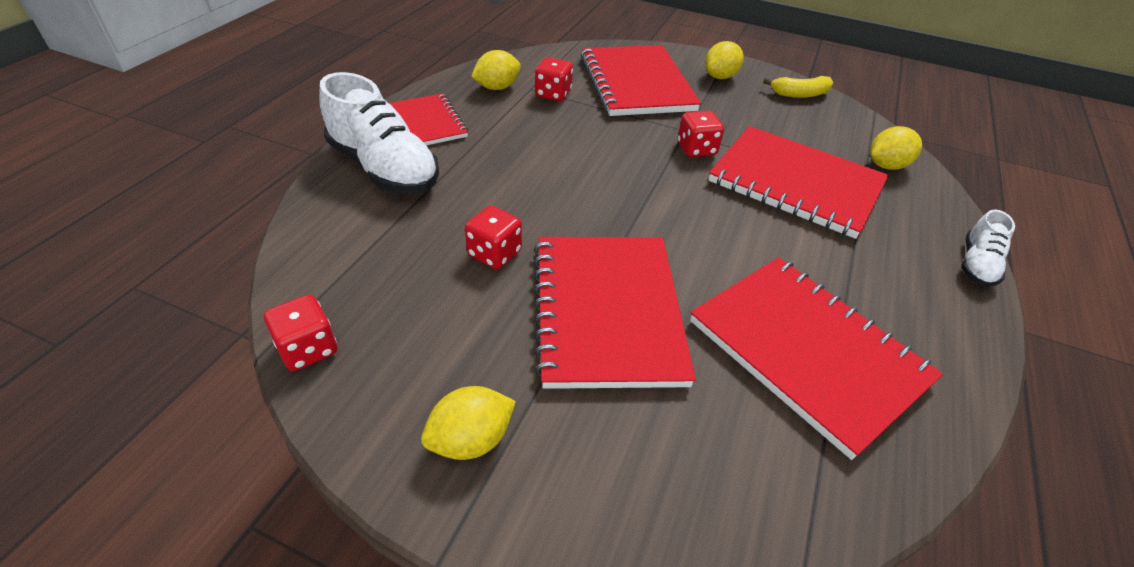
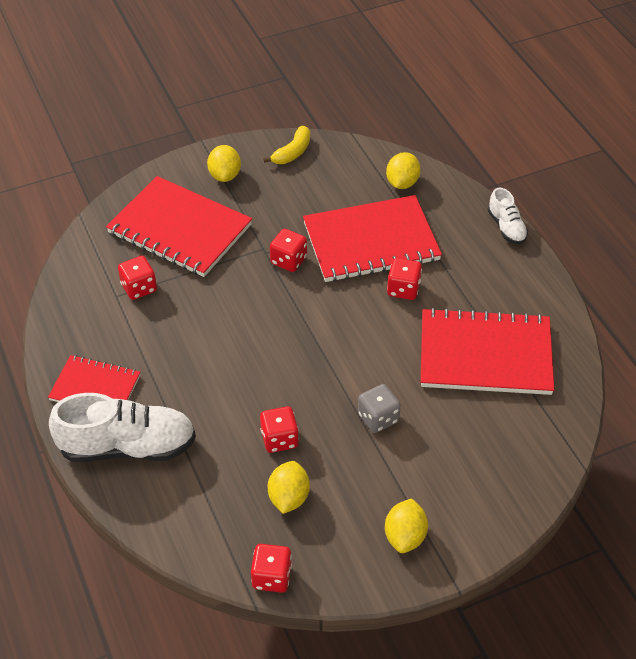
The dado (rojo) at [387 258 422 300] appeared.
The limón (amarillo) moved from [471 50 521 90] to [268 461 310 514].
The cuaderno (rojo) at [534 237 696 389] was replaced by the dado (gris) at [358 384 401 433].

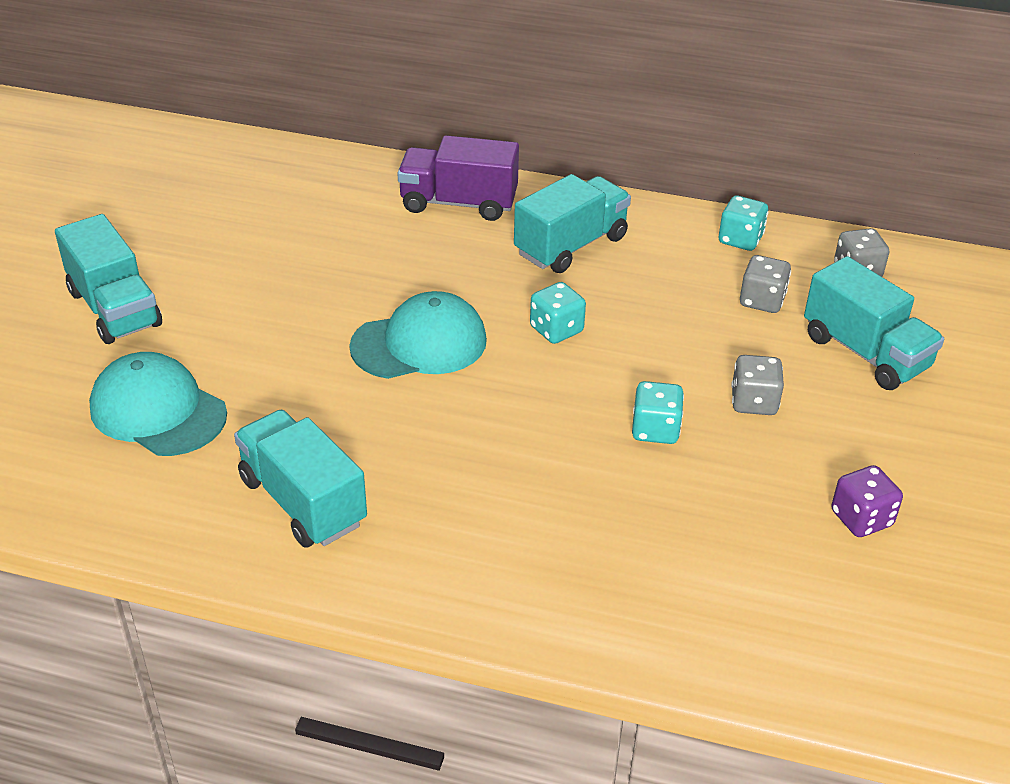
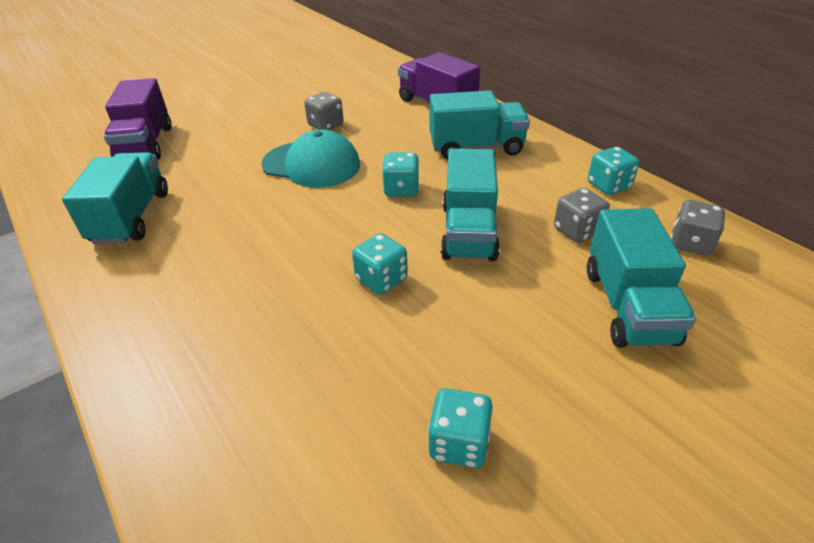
The camión (turquesa) moved from [55 214 162 344] to [441 148 500 261].
The dado (gris) moved from [731 355 784 415] to [304 92 344 130].
The gorra (turquesa) at [89 352 227 456] was replaced by the camión (morado) at [104 78 171 160].
The dado (morado) at [831 465 903 537] became the dado (turquesa) at [428 388 493 468].

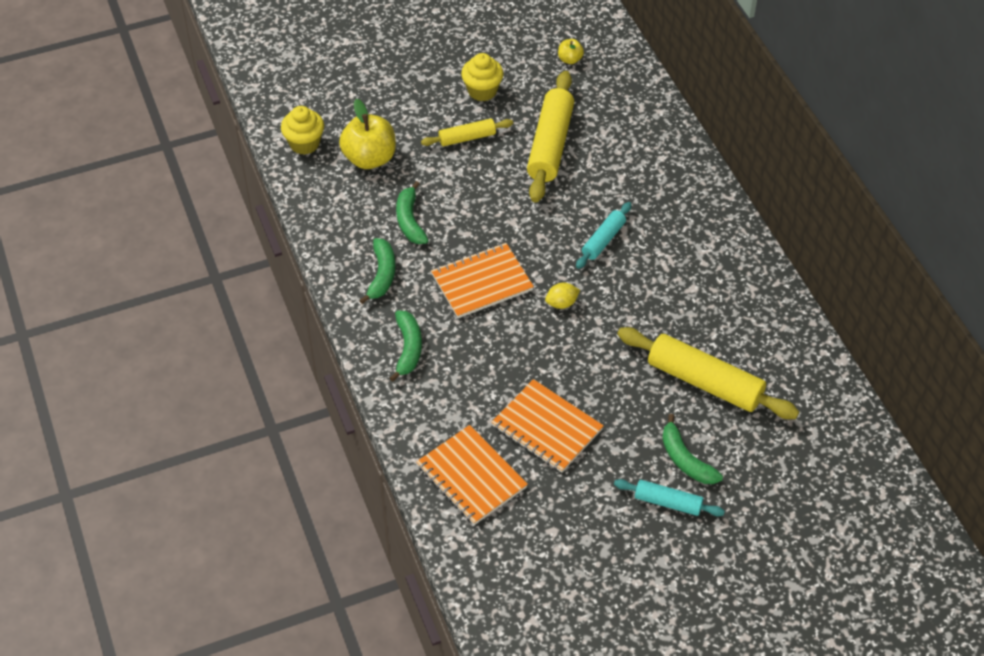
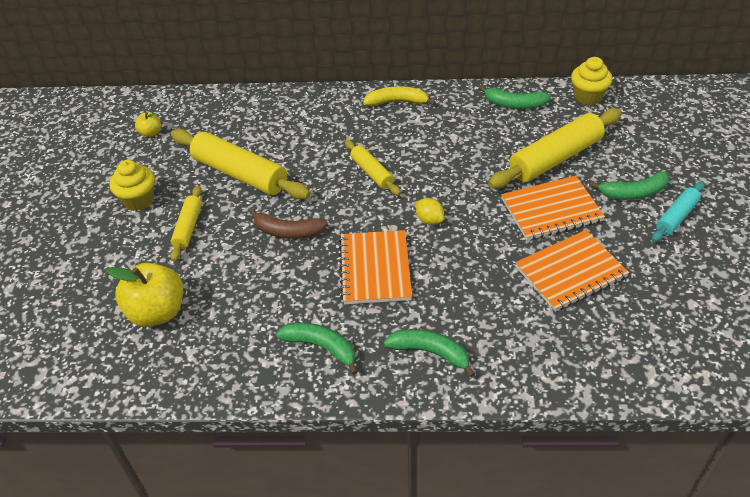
The plátano (marrón) at [248 208 328 239] appeared.
The plátano (amarillo) at [363 86 436 106] appeared.
The magdalena (amarillo) moved from [281 106 324 155] to [571 57 612 105].
The plátano (verde) moved from [396 181 429 244] to [479 85 551 109].
The cuaderno (naranja) moved from [416 425 528 525] to [501 176 605 241].
The rodillo (turquesa) at [576 202 632 269] became the rodillo (amarillo) at [345 140 401 196].
The limón (amarillo) at [545 282 580 309] turned 45 degrees counterclockwise.

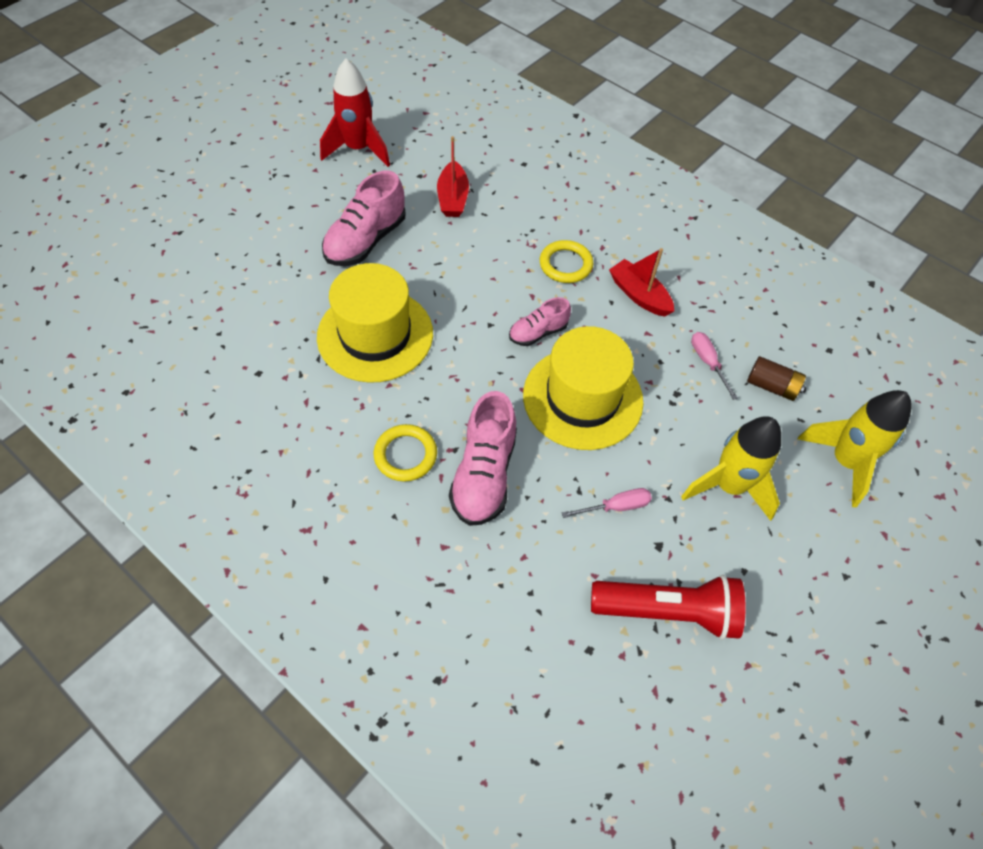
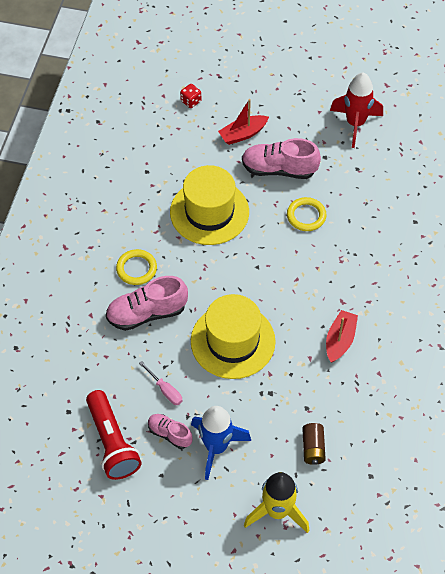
The destornillador (rosa) at [691 332 738 400] disappeared.
The dado (rojo) at [180 84 201 108] appeared.
The barco (rojo) moved from [437 136 469 217] to [218 99 269 145].
The zapato (rosa) moved from [509 297 571 346] to [148 414 193 449].
The anillo (amarillo) moved from [540 240 593 283] to [287 197 327 231].
The cohete (amarillo) at [681 416 781 521] became the cohete (azul) at [191 406 251 480].

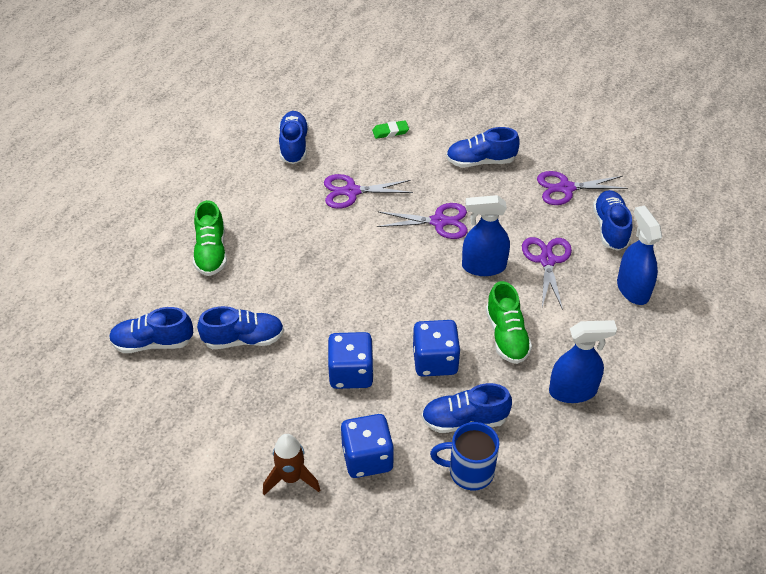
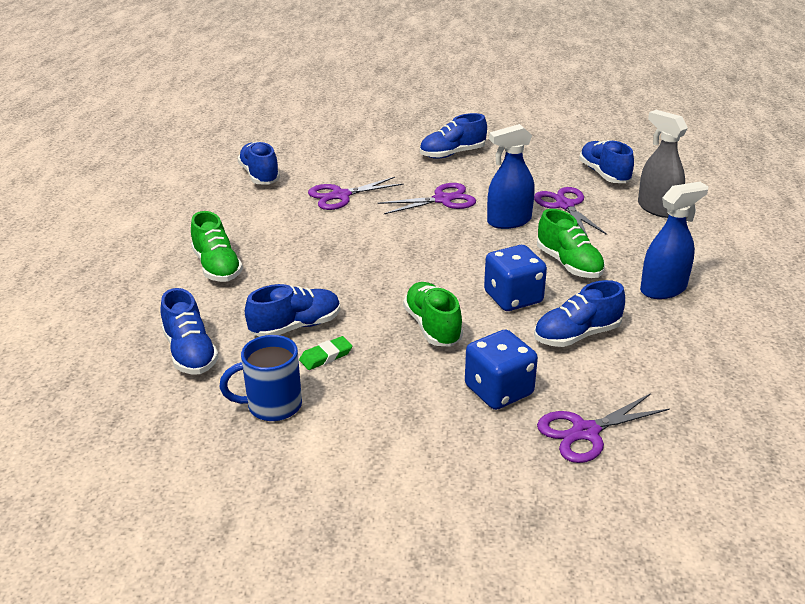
The cohete (marrón) at [263 434 320 495] disappeared.
The goma de borrar (verde) moved from [372 120 409 139] to [299 336 352 370].
The taza (azul) moved from [430 422 499 490] to [219 335 302 421].
The tijeras (morado) moved from [537 171 628 205] to [537 393 670 463].
The dado (azul) at [328 332 374 389] was replaced by the zapato (verde) at [403 282 463 347].
The pulverizador (azul) at [617 205 662 305] became the pulverizador (gris) at [638 110 688 218].
The zapato (azul) at [109 307 193 353] turned 90 degrees counterclockwise.

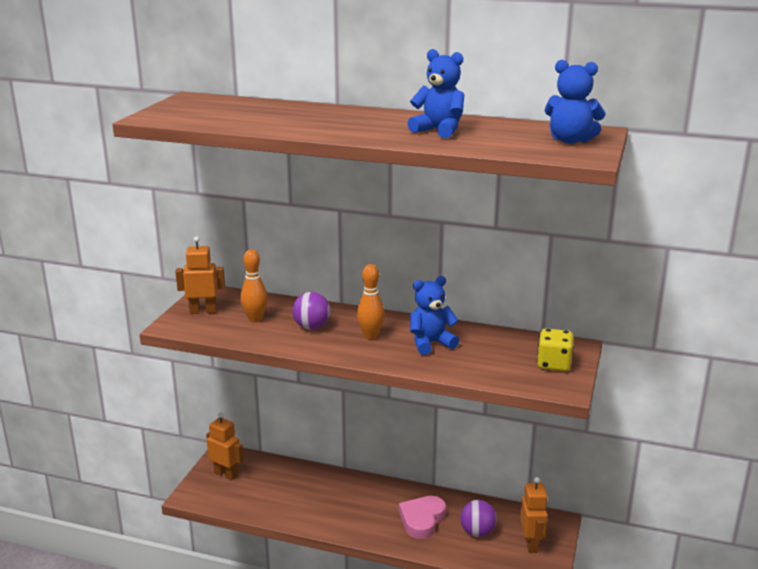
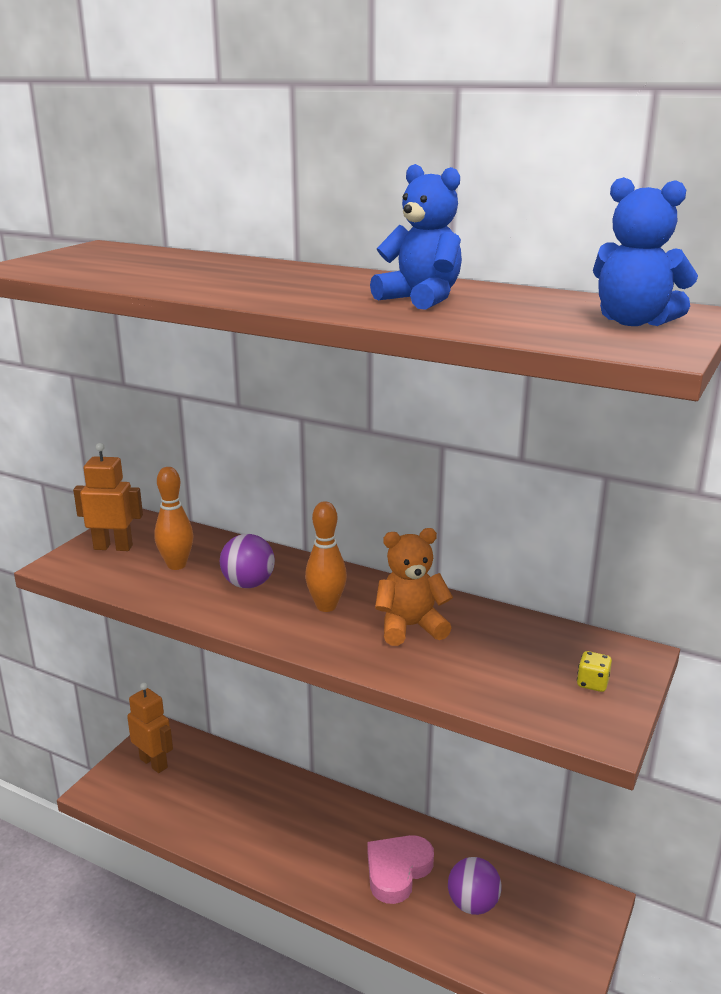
The robot (naranja) at [520 477 548 553] disappeared.
The osito (azul) at [410 276 459 355] became the osito (naranja) at [375 528 453 646].
The dado (amarillo) at [537 328 574 371] changed to 0.56 times the size.

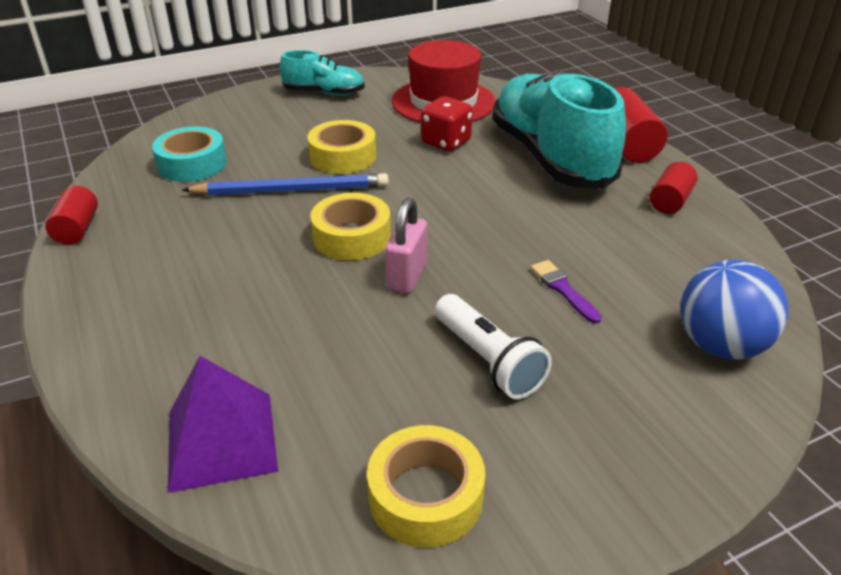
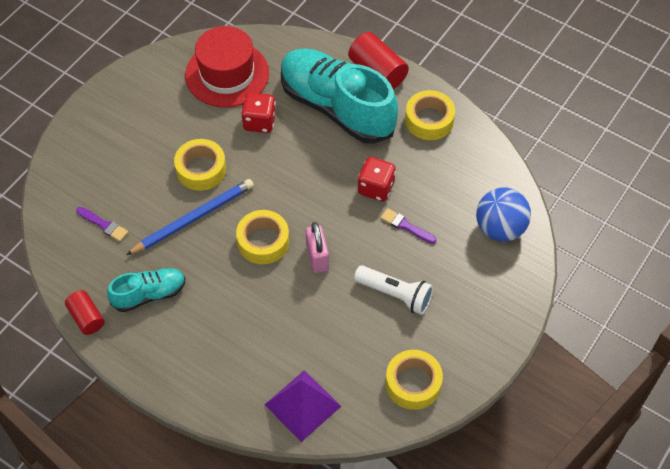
The dado (rojo) at [358 157 396 202] appeared.
The zapato (turquesa) moved from [280 50 365 96] to [107 268 185 312].
The cinta adhesiva (turquesa) at [152 126 227 182] was replaced by the pincel (morado) at [76 207 128 242].
The cilindro (rojo) at [650 162 698 214] was replaced by the cinta adhesiva (amarillo) at [405 90 455 140].

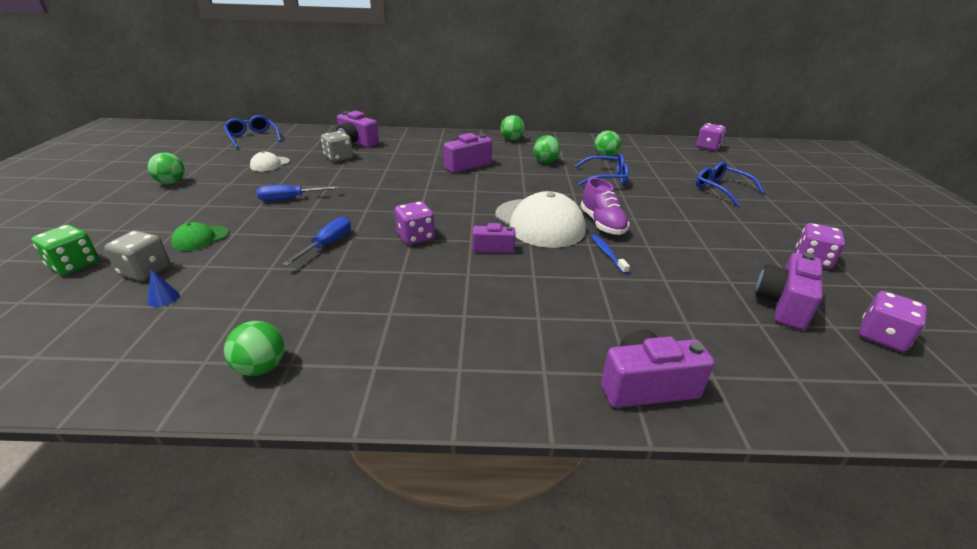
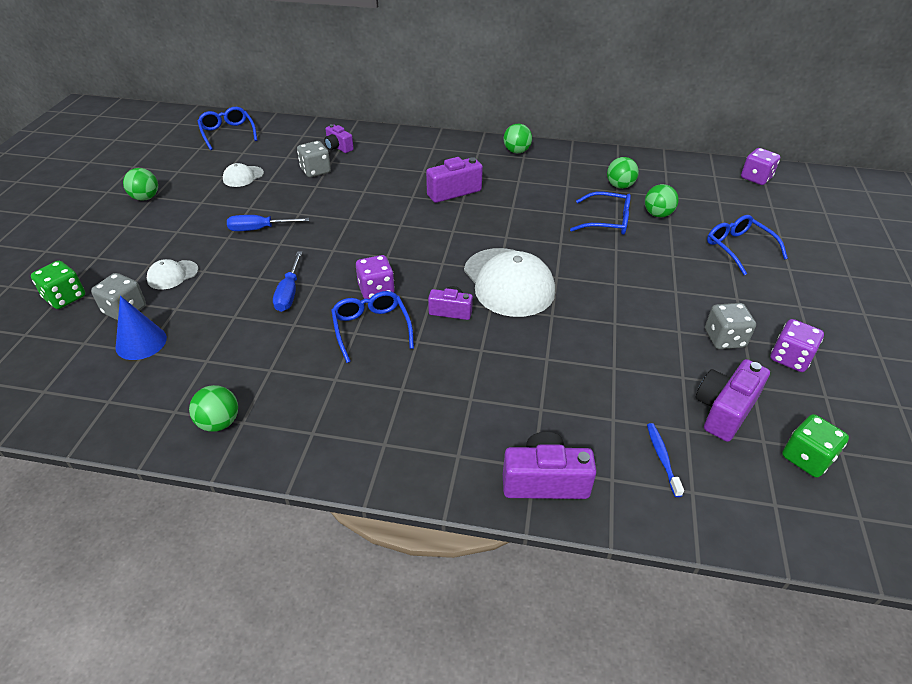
The zapato (morado) at [580 178 630 235] disappeared.
The gafas (azul) at [331 291 414 363] appeared.
The dado (gris) at [705 303 756 349] appeared.
The pelota (verde) moved from [533 135 561 163] to [645 184 679 217].
The cepillo de dientes (azul) moved from [591 235 630 274] to [647 423 684 497].
The gorra (verde) at [171 222 229 251] became the gorra (blanco) at [147 259 198 290].
The dado (morado) at [859 291 927 352] became the dado (verde) at [782 414 849 478].
The destornillador (azul) at [283 217 351 266] turned 150 degrees clockwise.
The cono (azul) at [148 269 180 307] changed to 1.94 times the size.
The cámara (morado) at [336 111 379 148] changed to 0.63 times the size.

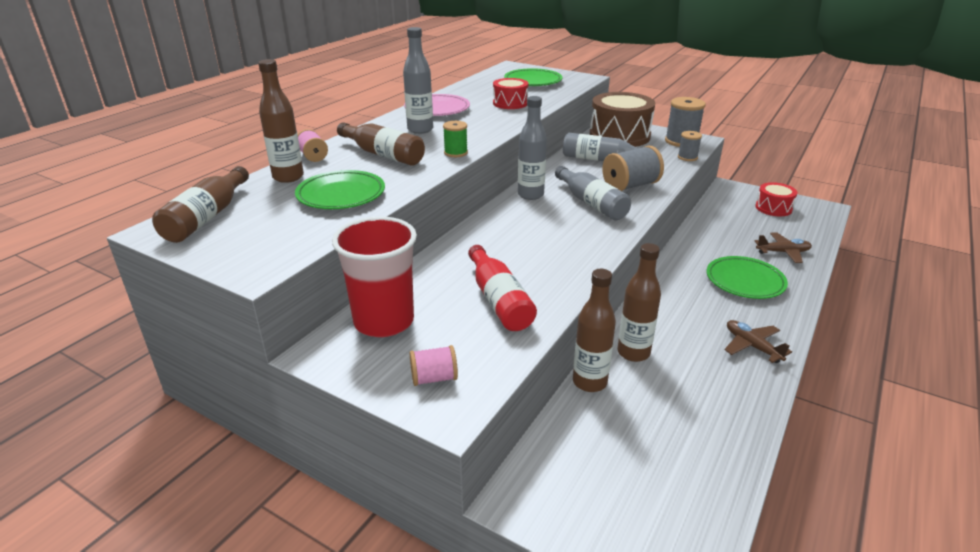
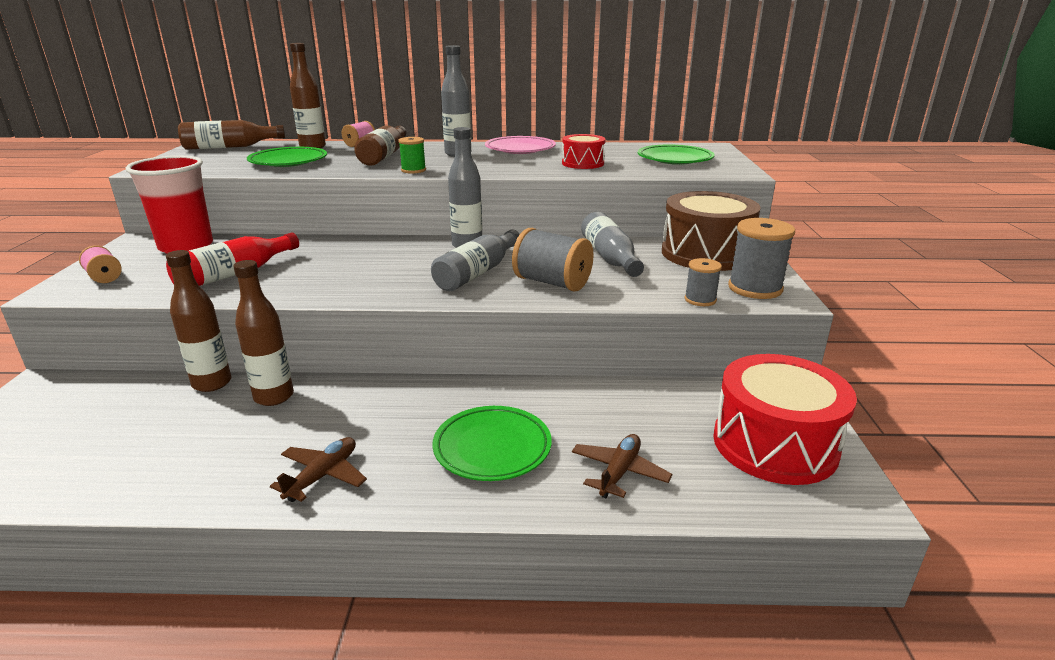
The avión (marrón) at [755 232 812 263] turned 120 degrees counterclockwise.
The tambor (rojo) at [755 182 798 216] changed to 1.86 times the size.

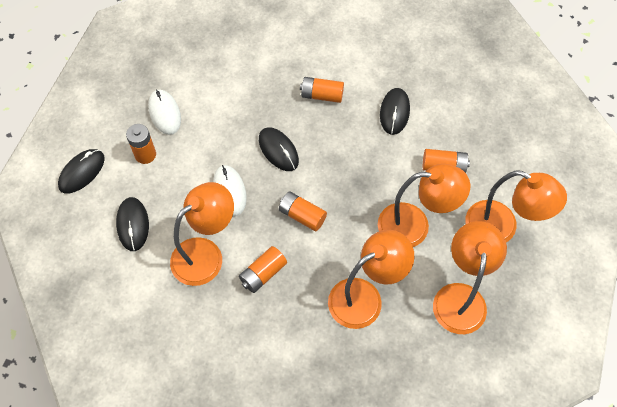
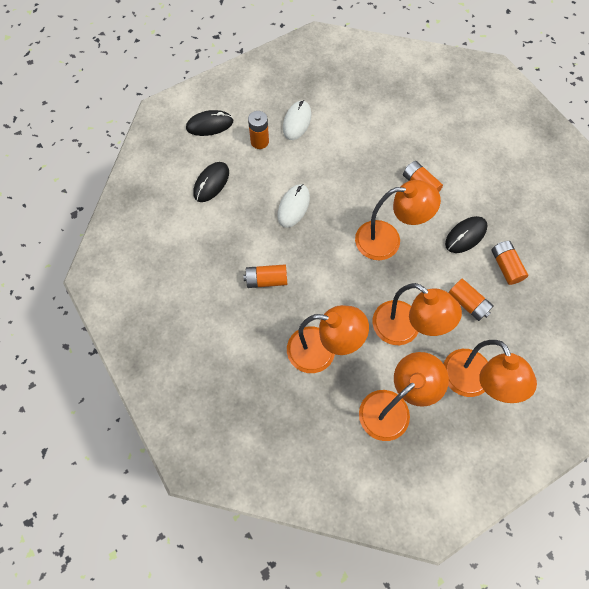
The ratón (negro) at [259 127 299 171] disappeared.
The lámpara (naranja) moved from [170 182 234 286] to [355 180 441 260].
The pila (naranja) moved from [279 192 327 231] to [491 241 528 285].

